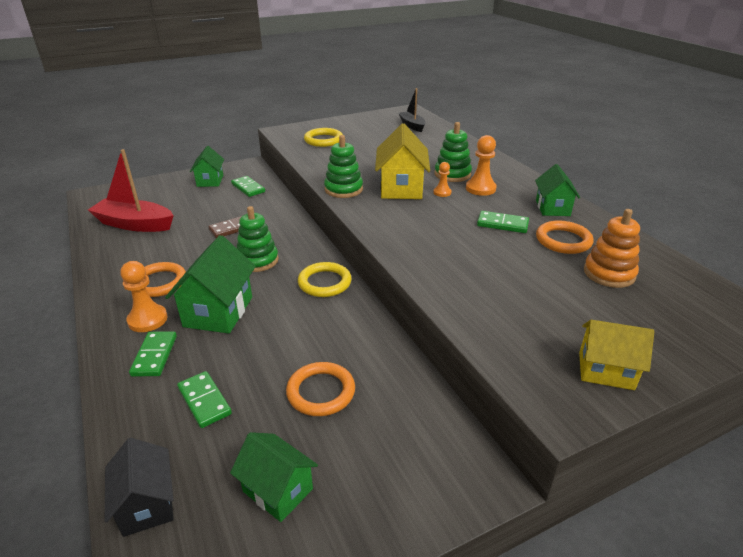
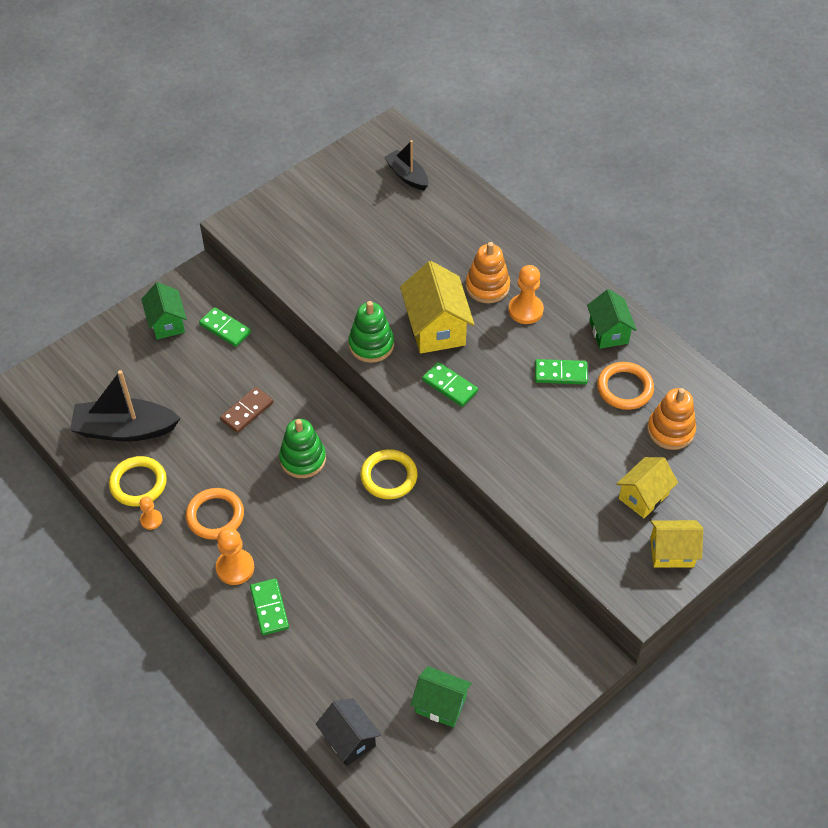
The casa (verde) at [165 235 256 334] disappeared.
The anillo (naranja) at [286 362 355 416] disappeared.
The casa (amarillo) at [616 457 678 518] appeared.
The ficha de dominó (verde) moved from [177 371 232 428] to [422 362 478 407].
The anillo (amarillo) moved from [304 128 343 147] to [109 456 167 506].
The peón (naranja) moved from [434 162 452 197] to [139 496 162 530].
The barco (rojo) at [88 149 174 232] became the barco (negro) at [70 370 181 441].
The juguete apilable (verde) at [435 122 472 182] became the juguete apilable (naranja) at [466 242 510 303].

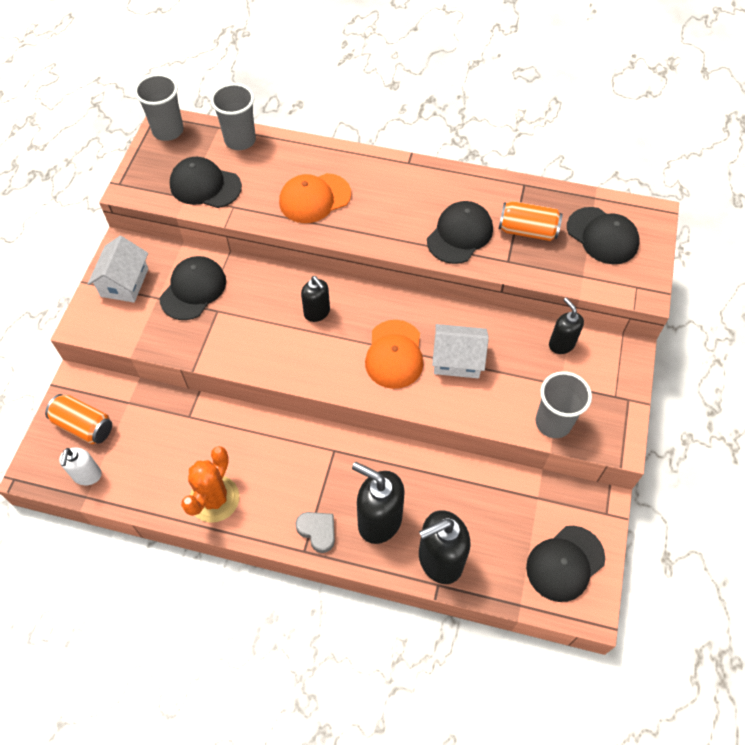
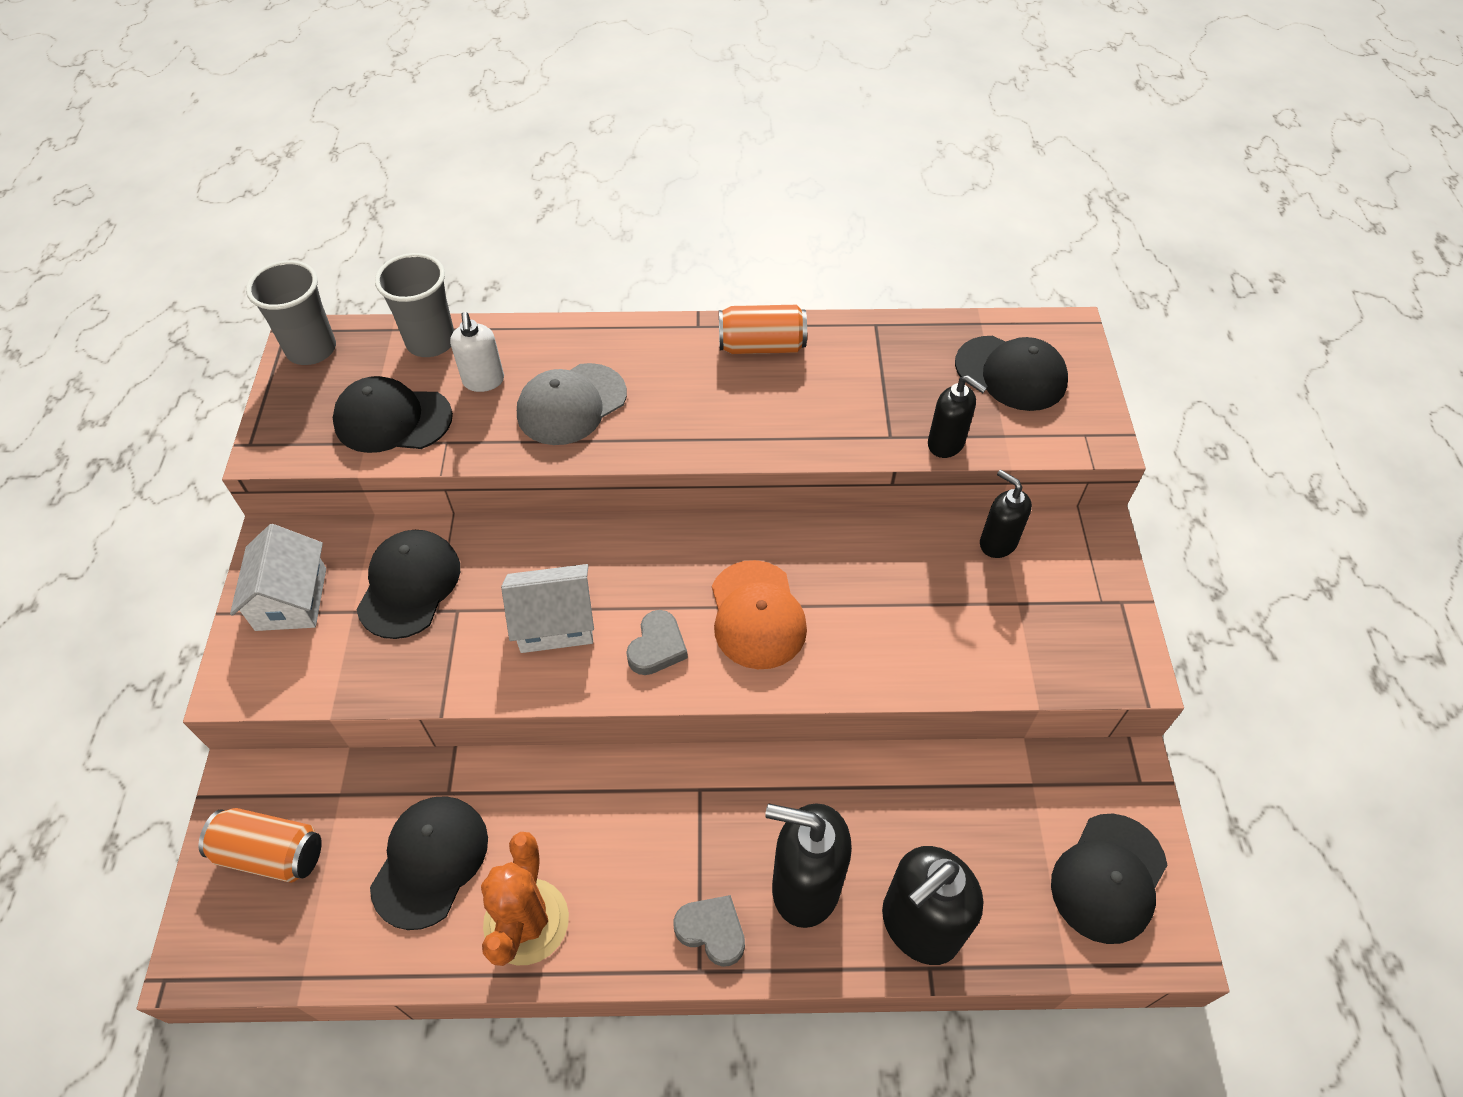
The vaso (gris) at [535 371 592 438] disappeared.
The corazón (gris) at [626 610 688 675] appeared.
The dispensador de jabón (blanco) moved from [59 448 102 485] to [450 312 504 392].
The dispensador de jabón (negro) moved from [301 276 330 322] to [928 375 987 458].
The gorra (negro) moved from [427 201 493 264] to [370 796 488 930].
The casa (blanco) moved from [432 324 489 378] to [501 564 594 653].
The lata (naranja) moved from [499 201 563 241] to [719 305 807 354].
The gorra (naranja) at [279 173 351 223] became the gorra (gris) at [517 363 627 445].

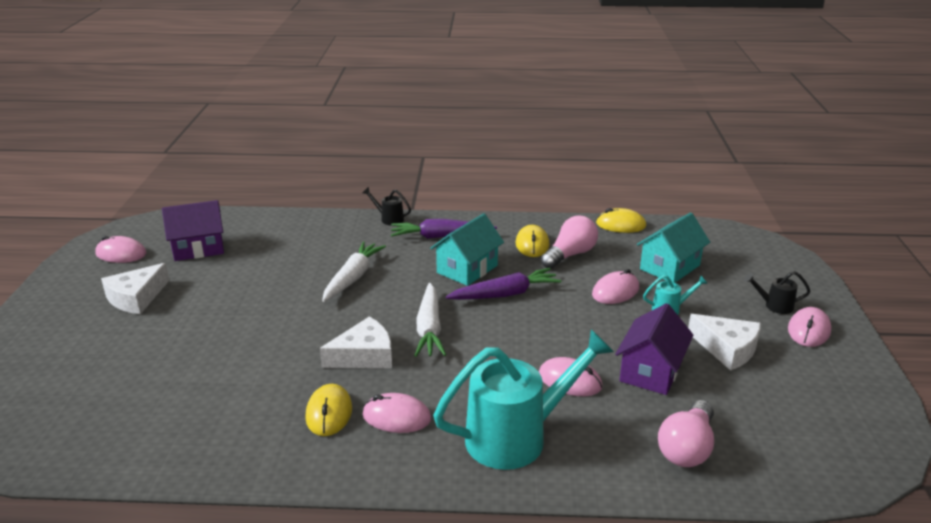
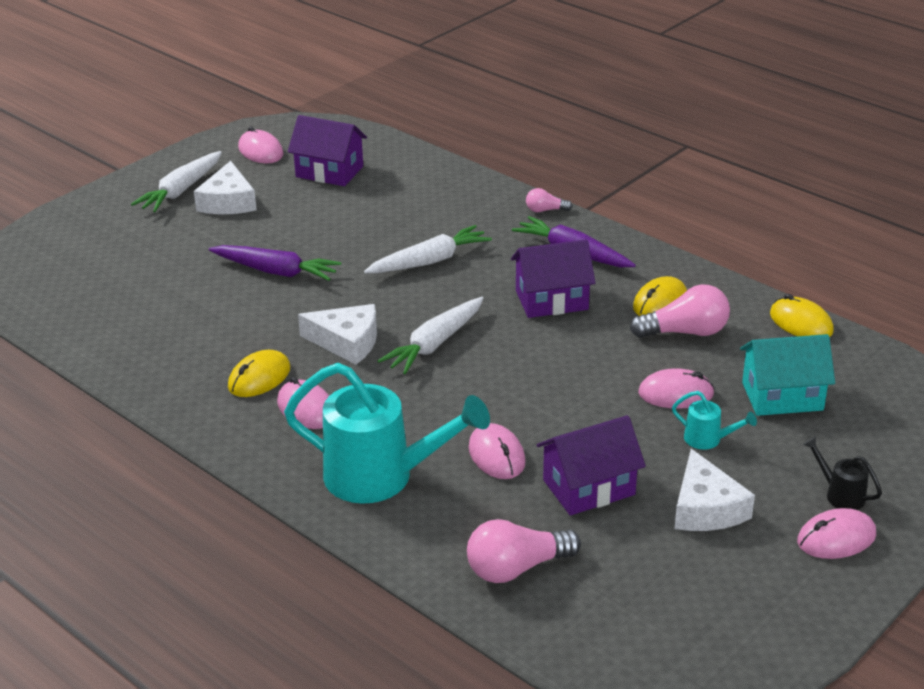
The zanahoria (blanco) at [131 151 222 212] appeared.
The zanahoria (morado) moved from [446 268 561 300] to [209 245 341 281].
The regadera (negro) at [362 187 411 226] was replaced by the bombilla (rosa) at [526 188 573 212].
The casa (turquesa) at [430 213 504 286] became the casa (morado) at [511 240 596 318].
The queso (blanco) at [101 263 169 314] turned 75 degrees counterclockwise.

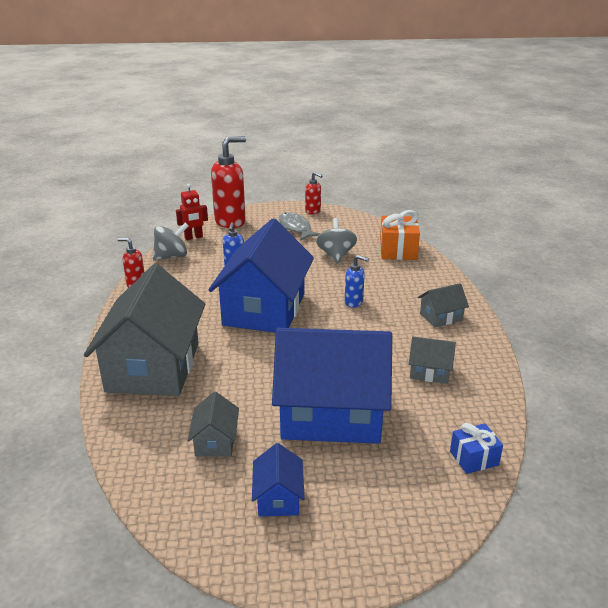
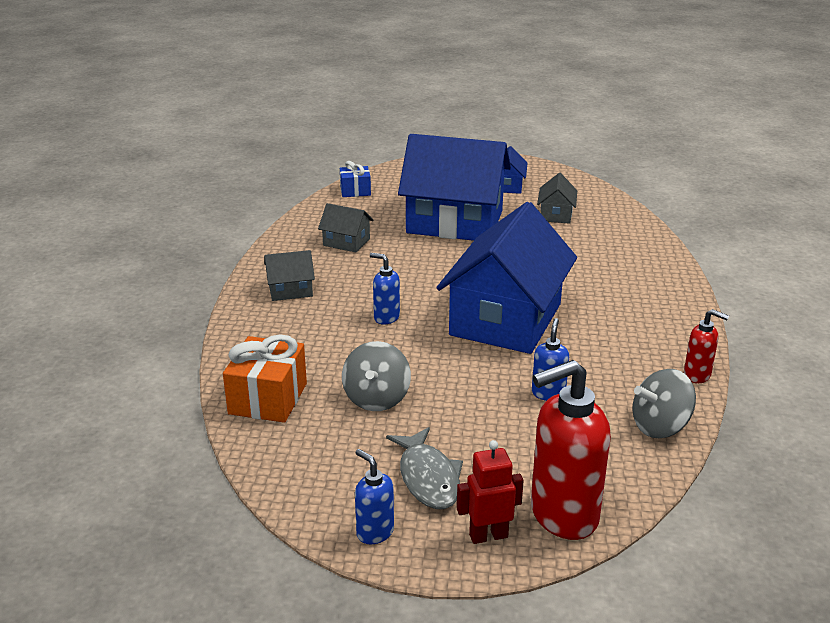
The casa (gris) at [84 264 205 396] disappeared.
The robot (rojo) moved from [176 184 208 240] to [457 440 524 544].
The dispensador de jabón (rojo) at [305 172 322 214] became the dispensador de jabón (azul) at [355 449 394 544].

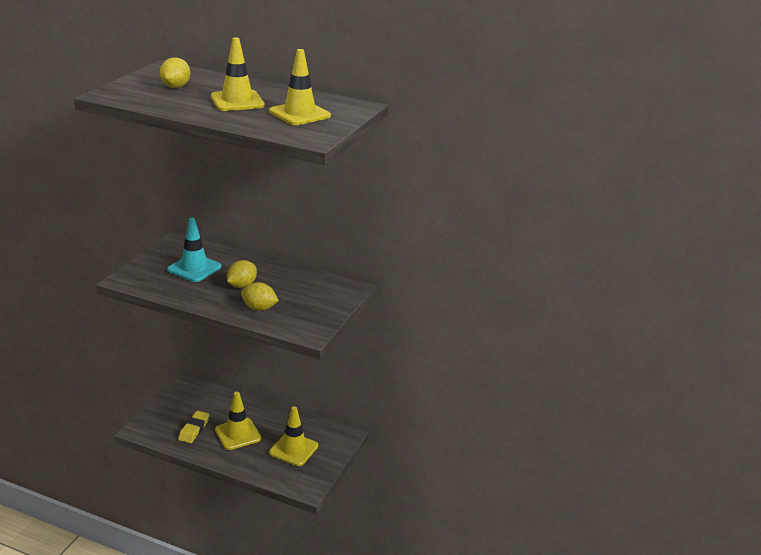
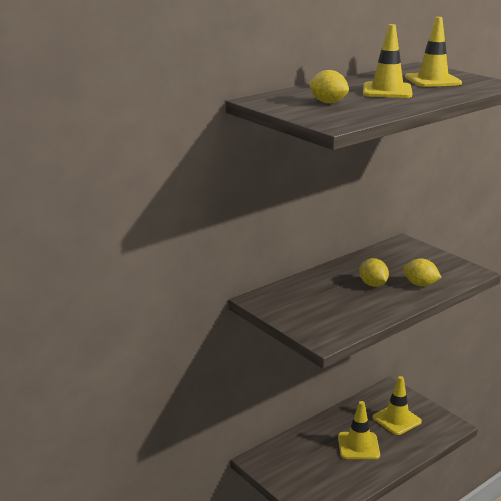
The cono de tráfico (turquesa) at [167 218 221 282] disappeared.
The goma de borrar (amarillo) at [178 411 210 443] disappeared.
The limón (amarillo) at [241 282 279 311] turned 75 degrees clockwise.

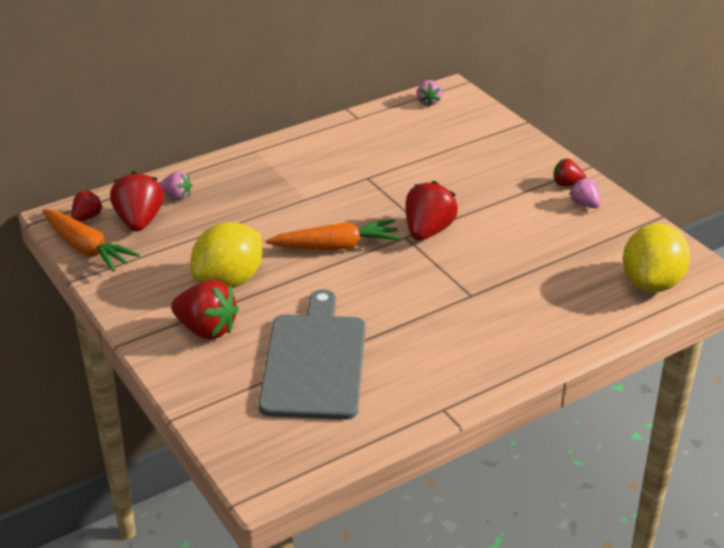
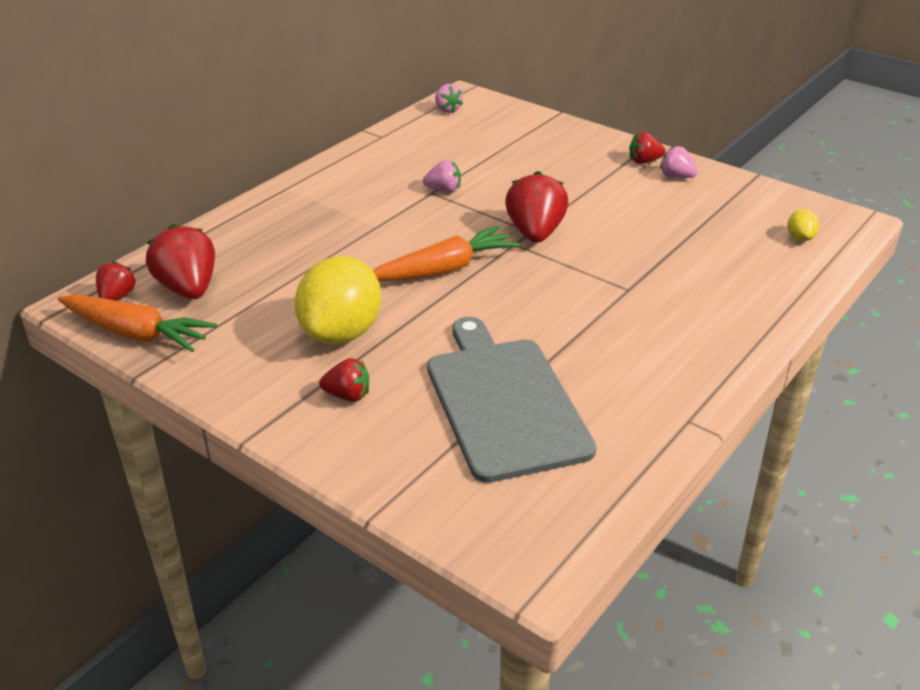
The fresa (rosa) moved from [160 171 192 200] to [423 160 461 193].
The fresa (rojo) at [171 280 239 340] changed to 0.56 times the size.
The limón (amarillo) at [623 223 690 292] changed to 0.42 times the size.

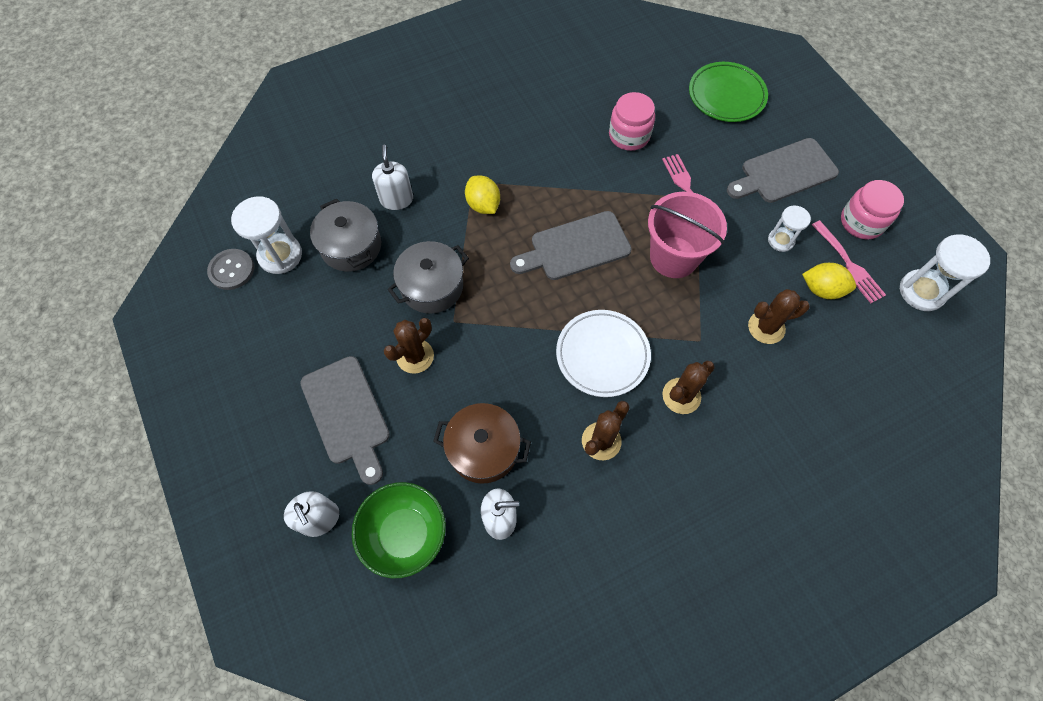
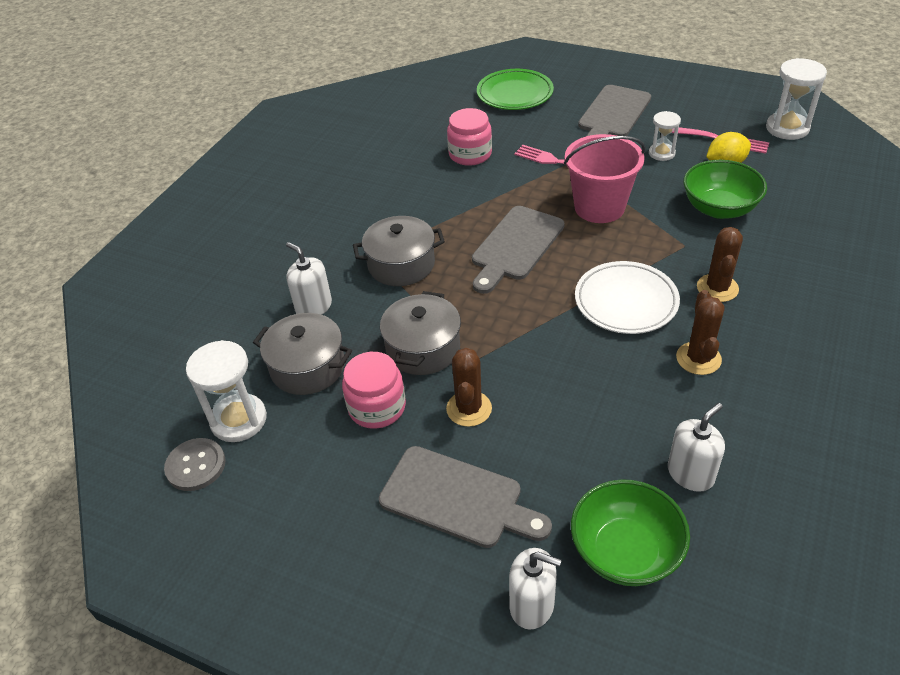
The olla (marrón) at [433 403 531 484] disappeared.
The tarro (rosa) moved from [841 180 904 239] to [342 352 406 429].
The limón (amarillo) at [465 175 500 214] was replaced by the olla (gris) at [353 216 445 286].
The cactus (marrón) at [748 289 810 344] was replaced by the cuenco (verde) at [684 160 767 219].

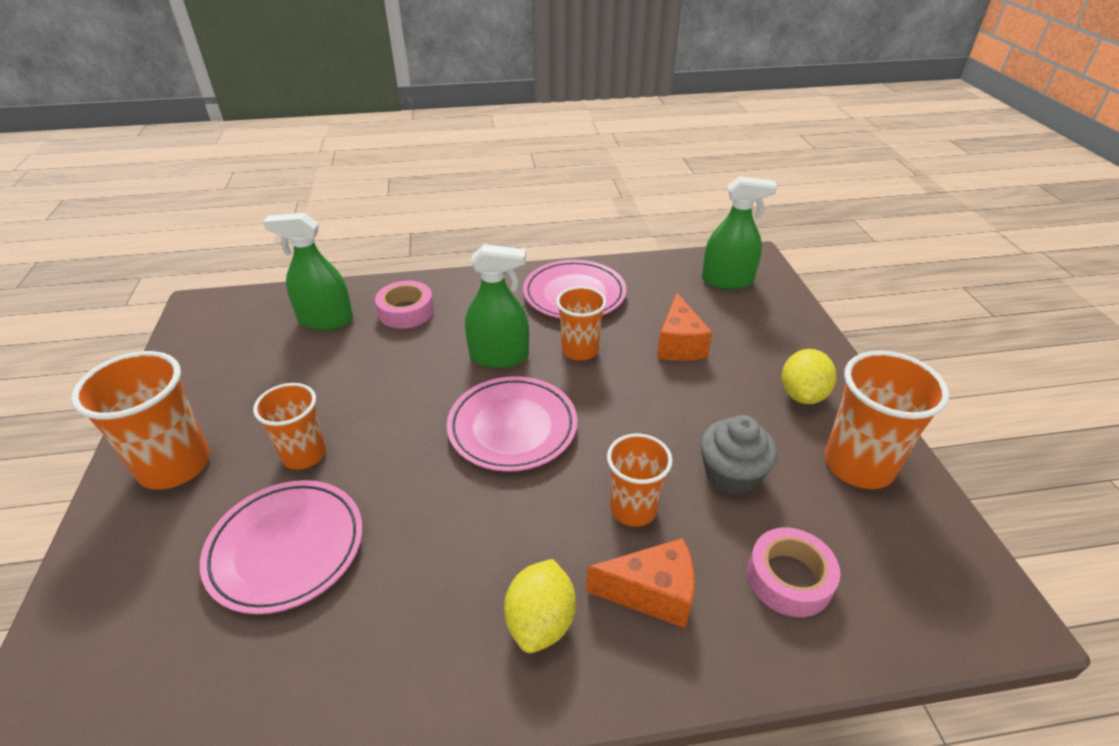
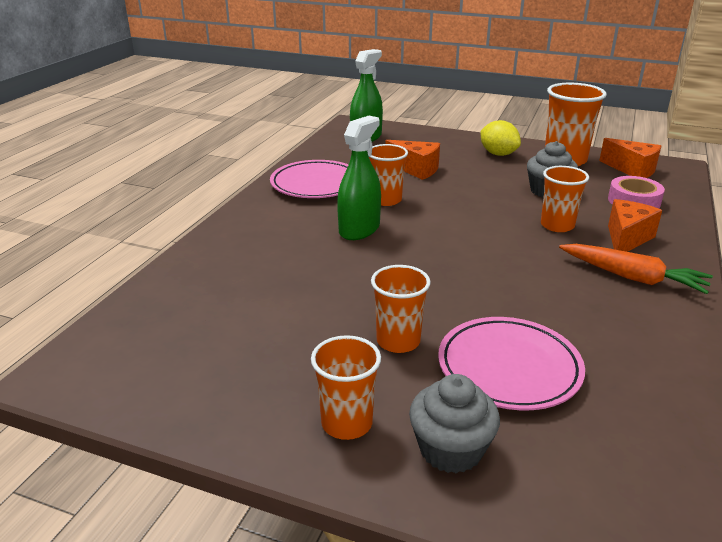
The pulverizador (verde) at [263 213 353 330] disappeared.
The cinta adhesiva (rosa) at [375 281 434 329] disappeared.
The plato (rosa) at [447 376 577 472] disappeared.
The magdalena (gris) at [409 374 500 473] appeared.
The queso (naranja) at [599 138 661 178] appeared.
The limón (amarillo) at [504 559 576 653] was replaced by the zanahoria (naranja) at [559 244 713 294].
The vaso (naranja) at [71 351 210 490] changed to 0.65 times the size.

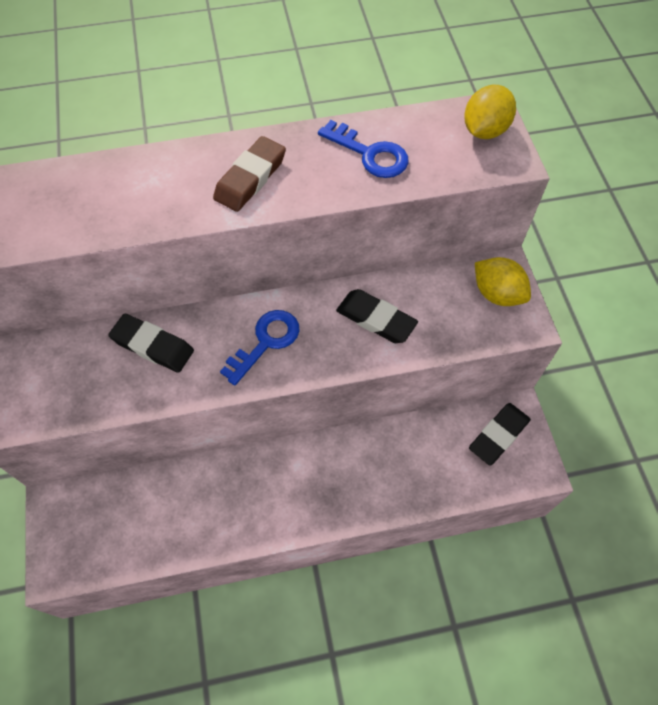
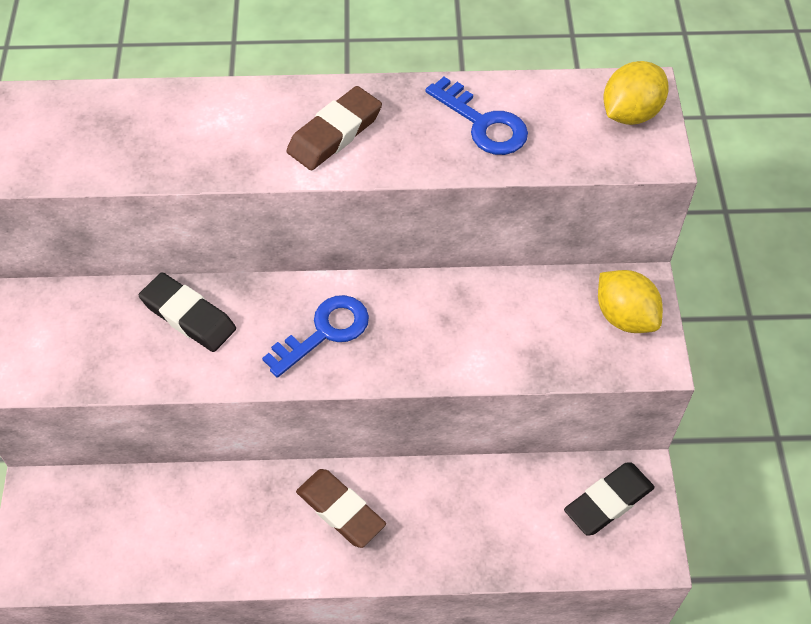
The goma de borrar (negro) at [336 289 418 343] disappeared.
The goma de borrar (marrón) at [296 469 386 548] appeared.

